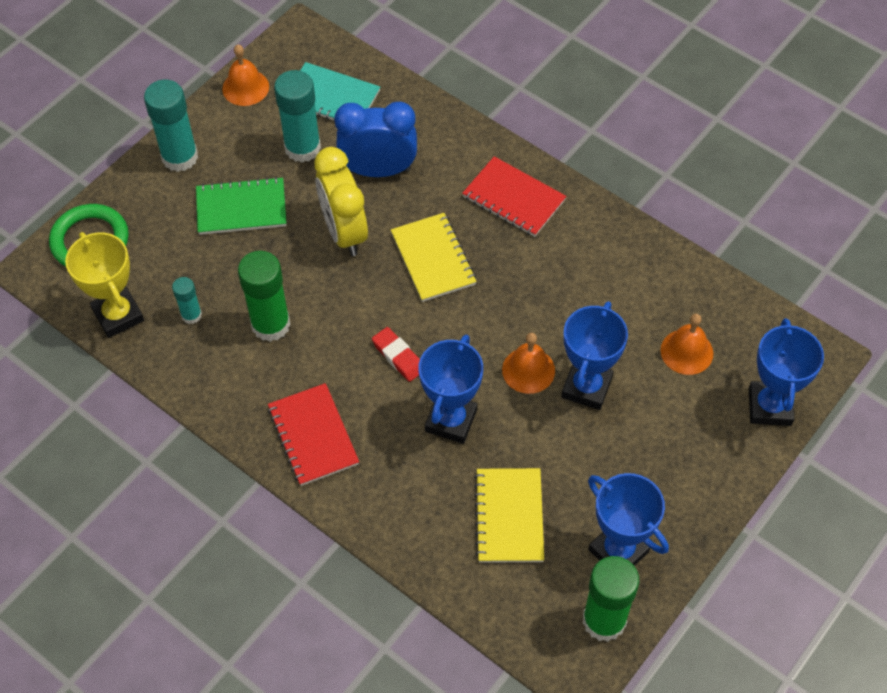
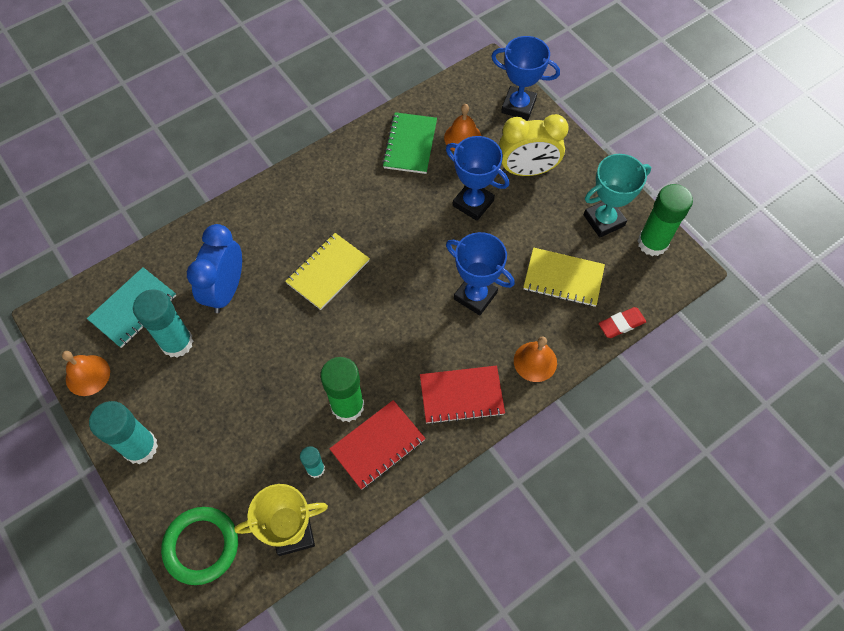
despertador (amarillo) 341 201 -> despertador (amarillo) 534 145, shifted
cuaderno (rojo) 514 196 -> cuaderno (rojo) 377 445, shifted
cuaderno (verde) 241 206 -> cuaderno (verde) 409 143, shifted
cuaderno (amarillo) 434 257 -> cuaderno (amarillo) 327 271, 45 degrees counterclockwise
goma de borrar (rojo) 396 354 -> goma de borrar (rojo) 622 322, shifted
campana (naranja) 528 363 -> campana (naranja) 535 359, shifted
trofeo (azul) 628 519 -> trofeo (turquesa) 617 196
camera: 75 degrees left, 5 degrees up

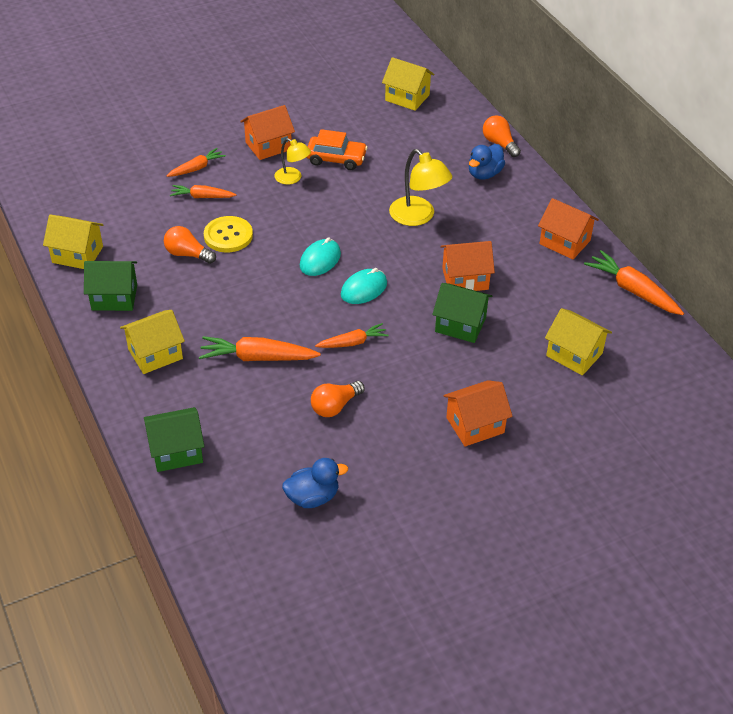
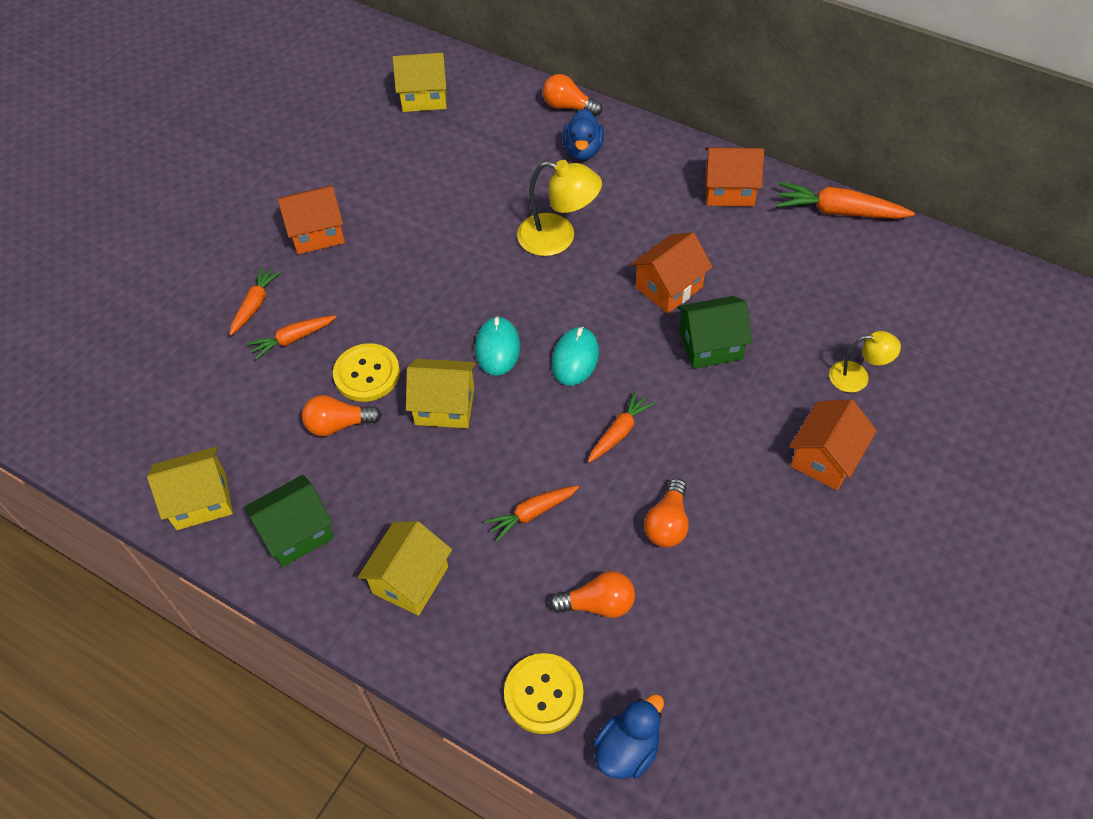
casa (naranja) 267 132 -> casa (naranja) 311 219, 45 degrees clockwise
coche (naranja) 337 149 -> none
lámpara (amarillo) 293 161 -> lámpara (amarillo) 865 362, shifted
casa (amarillo) 578 341 -> casa (amarillo) 441 393, shifted
zanahoria (naranja) 260 348 -> zanahoria (naranja) 532 513, x0.63
casa (verde) 174 439 -> botón (amarillo) 544 693
pato (azul) 315 483 -> pato (azul) 628 736, shifted
none -> bombilla (naranja) 592 594
camera: 30 degrees left, 10 degrees up

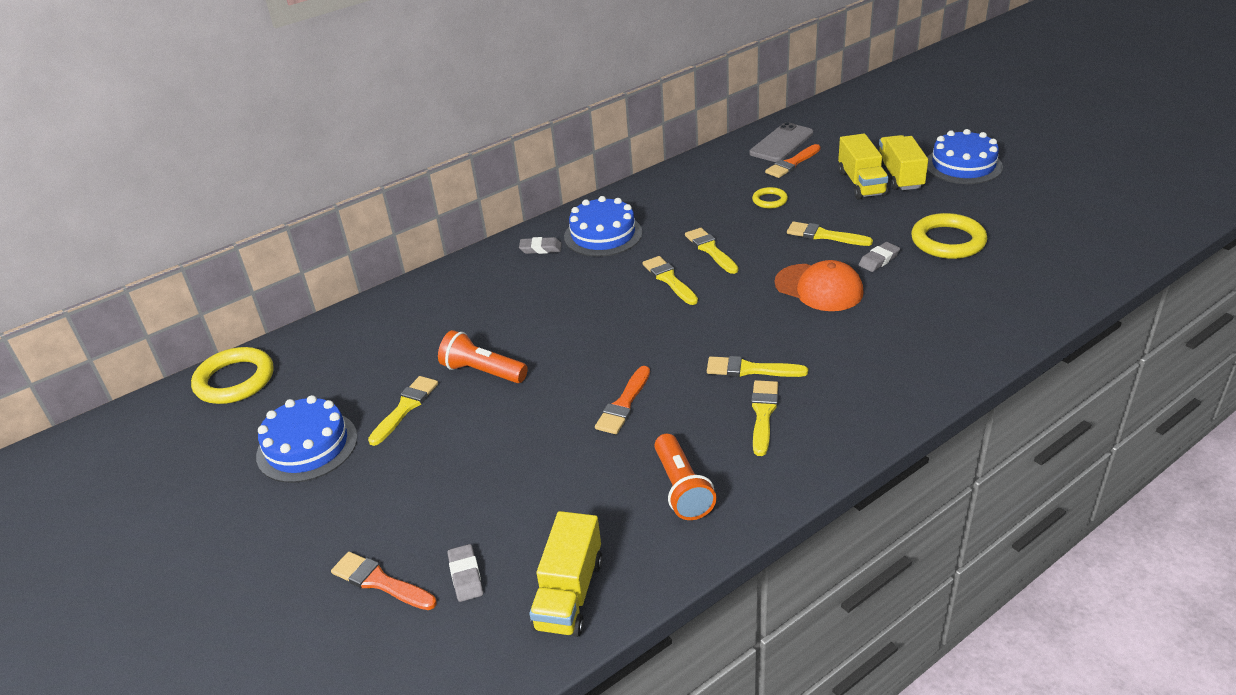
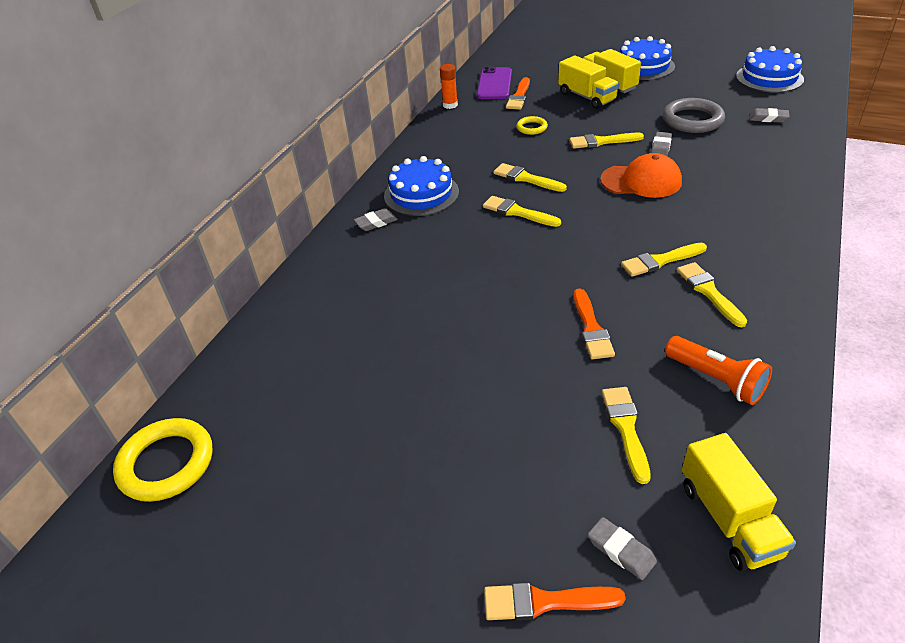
móvil (gris) 781 142 -> móvil (morado) 494 83
anillo (amarillo) 949 236 -> anillo (gris) 694 115
lámpara de mano (naranja) 483 356 -> none
pincel (amarillo) 403 411 -> pincel (amarillo) 626 435, shifted
tarta (azul) 307 439 -> tarta (azul) 770 69, shifted
none -> barra de pegamento (naranja) 449 86
none -> goma de borrar (gris) 769 115
camera: 30 degrees left, 5 degrees up

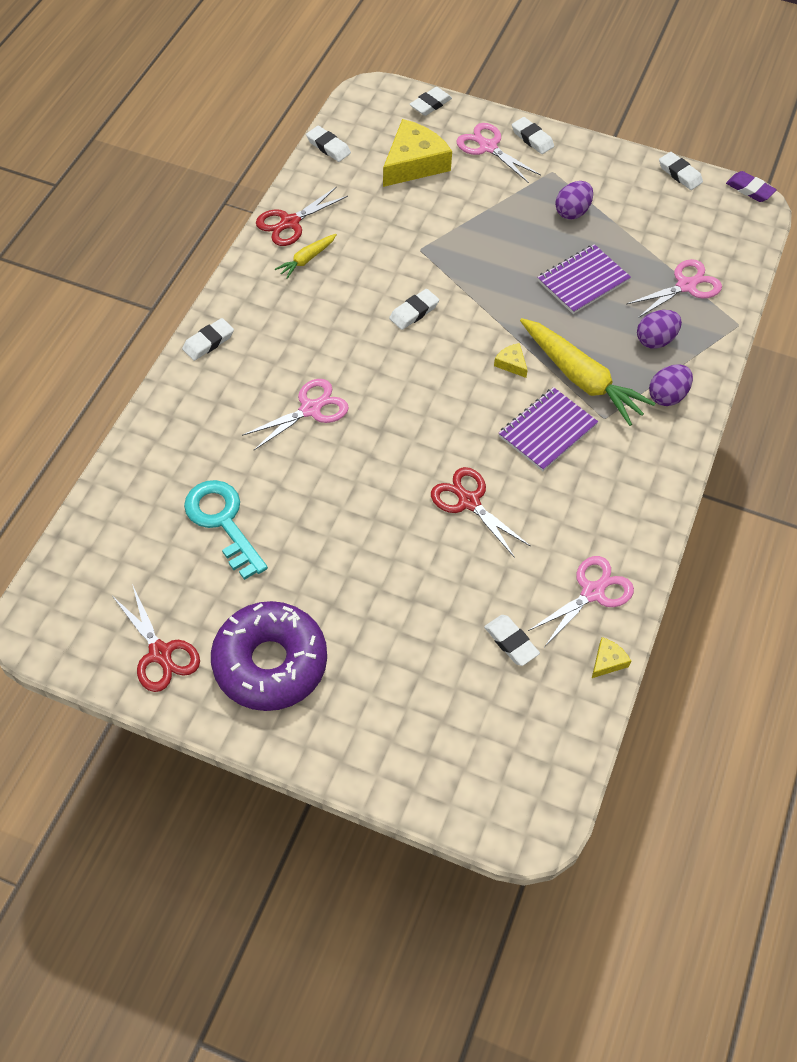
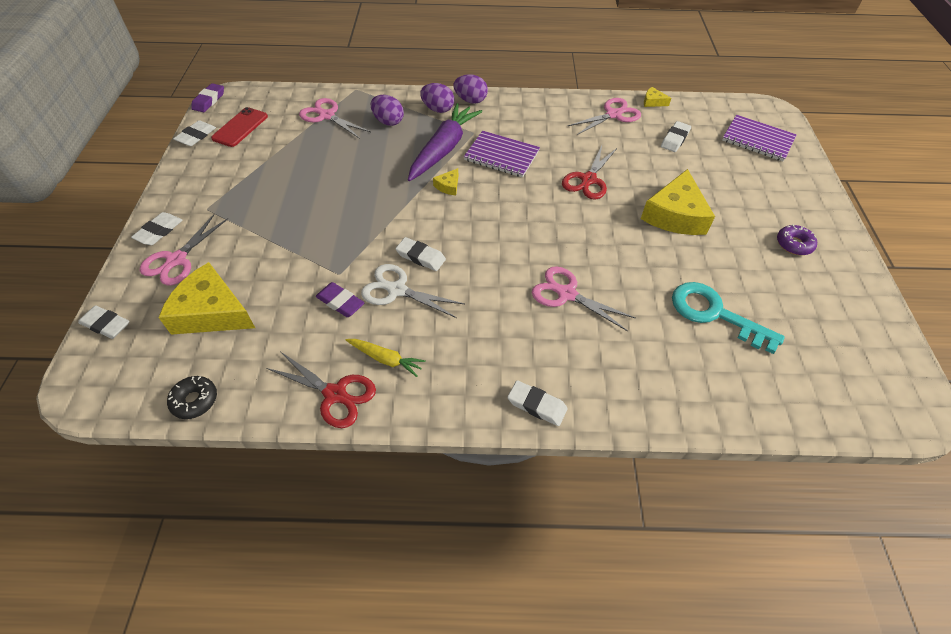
goma de borrar (blanco) 328 144 -> rosquilla (negro) 192 397
huevo (morado) 574 200 -> huevo (morado) 470 89, shifted
cuaderno (morado) 584 279 -> cuaderno (morado) 759 138, shifted
zanahoria (amarillo) 587 372 -> zanahoria (morado) 445 142
llave (turquesa) 226 530 -> llave (turquesa) 728 318, 90 degrees clockwise
tijeras (rosa) 581 601 -> tijeras (rosa) 604 116, 120 degrees clockwise
tijeras (rojo) 156 638 -> none
rosquilla (morado) 269 656 -> rosquilla (morado) 797 239, x0.42
none -> móvil (rojo) 239 127
none -> queso (amarillo) 678 202
none -> tijeras (blanco) 412 291
none -> goma de borrar (morado) 340 299
camera: 110 degrees left, 5 degrees down

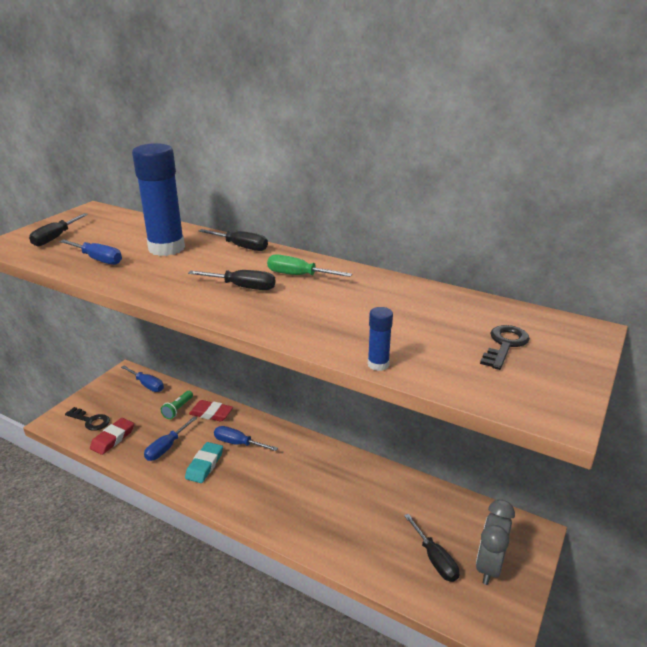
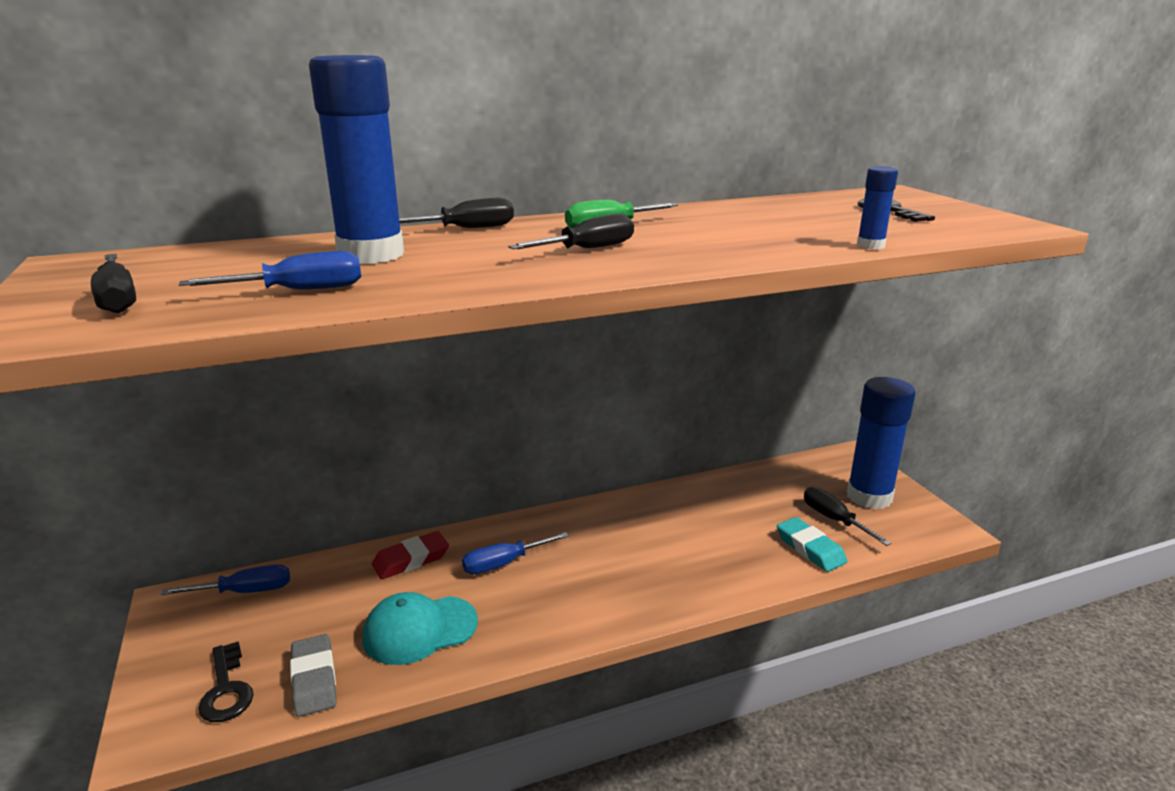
lámpara de mano (verde) 177 405 -> none
llave (negro) 87 419 -> llave (negro) 226 681, 90 degrees clockwise
destornillador (azul) 170 439 -> gorra (turquesa) 420 628
goma de borrar (rojo) 112 436 -> goma de borrar (gris) 313 675
goma de borrar (turquesa) 204 462 -> goma de borrar (turquesa) 812 544, shifted
despertador (gris) 495 542 -> barra de pegamento (azul) 881 443
destornillador (negro) 431 548 -> destornillador (negro) 848 516, 135 degrees counterclockwise
camera: 50 degrees left, 5 degrees down

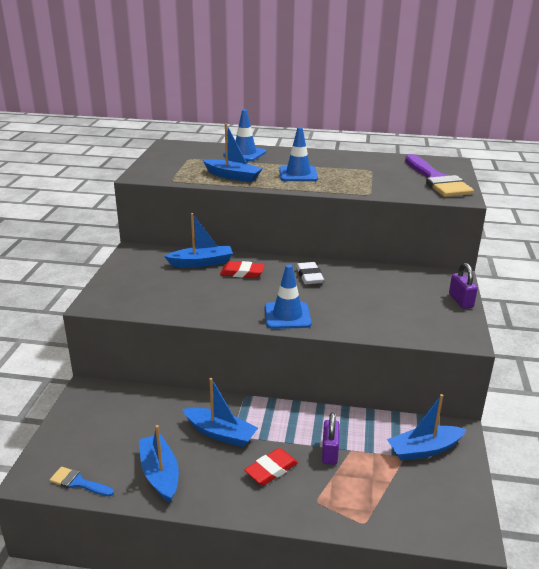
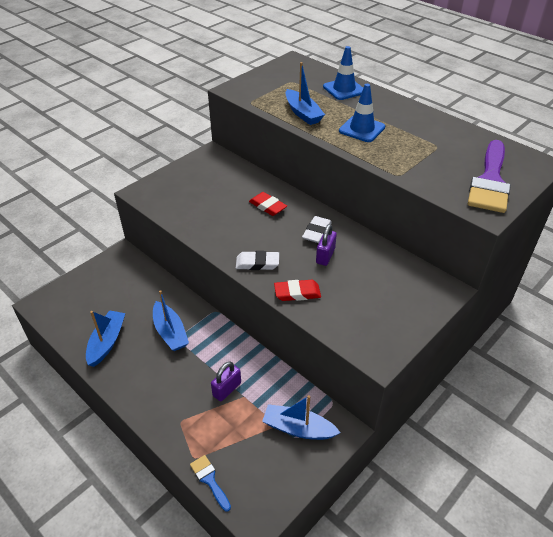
barco (azul) 198 240 -> none
candado (morado) 463 286 -> candado (morado) 326 245, shifted
cono de tráfico (azul) 288 296 -> goma de borrar (blanco) 257 260
goma de borrar (rojo) 271 466 -> goma de borrar (rojo) 297 290, shifted
pincel (azul) 82 481 -> pincel (azul) 210 483, shifted
camera: 35 degrees right, 15 degrees up

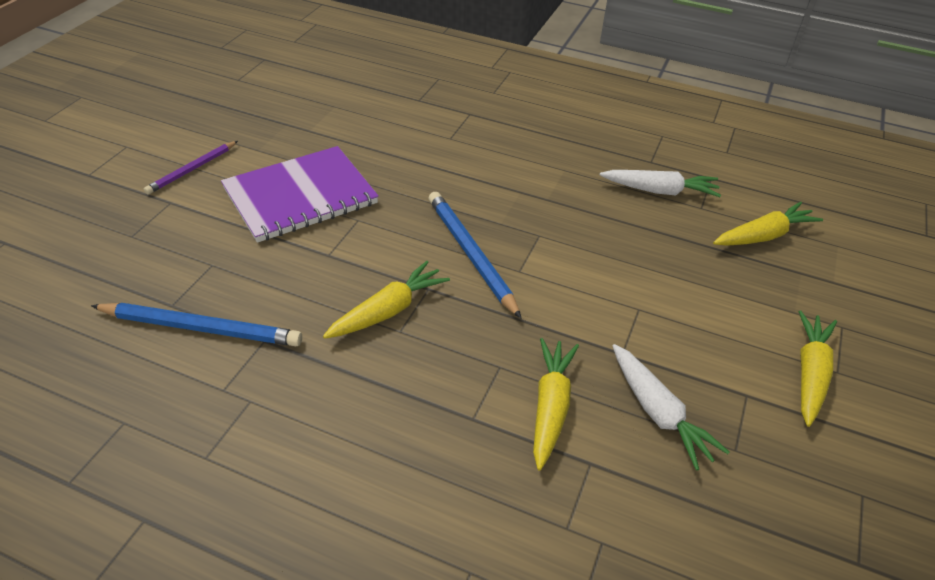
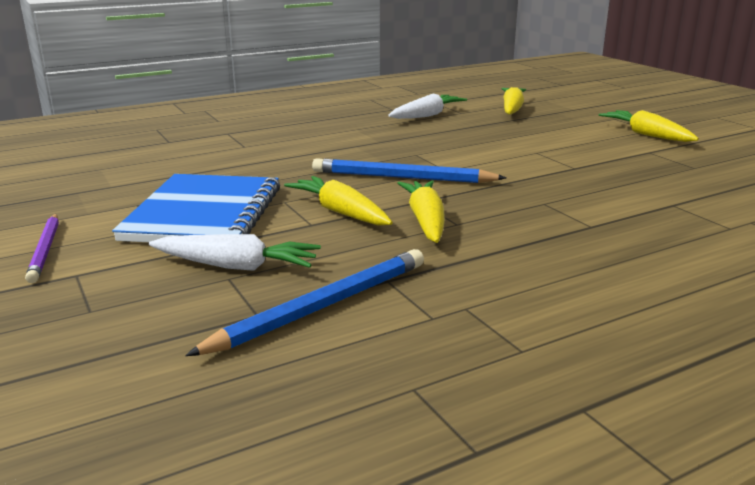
cuaderno (morado) 300 194 -> cuaderno (azul) 196 208
zanahoria (amarillo) 556 404 -> zanahoria (amarillo) 338 201, shifted
zanahoria (blanco) 671 407 -> zanahoria (blanco) 235 252, shifted
camera: 50 degrees left, 20 degrees down

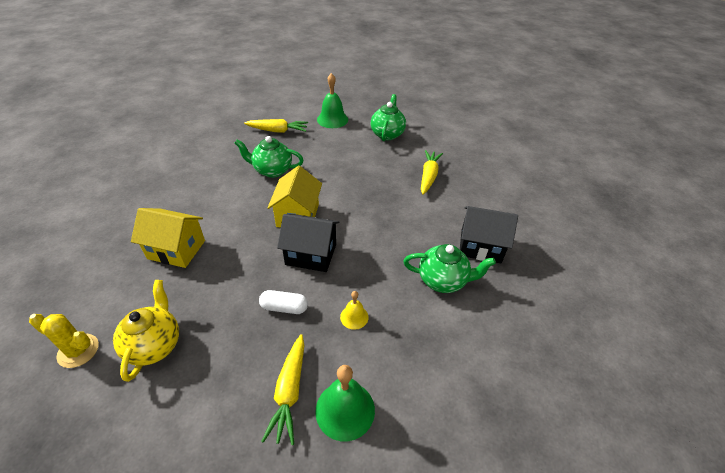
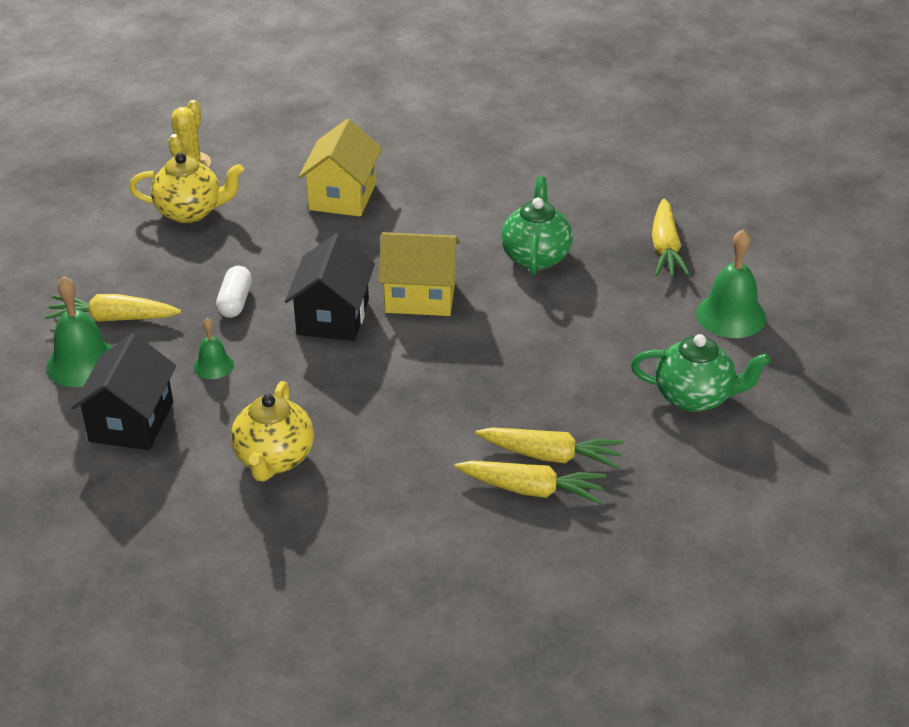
casa (negro) 489 234 -> casa (negro) 123 391, shifted
tetera (verde) 449 268 -> tetera (amarillo) 272 431
campana (amarillo) 354 310 -> campana (verde) 214 348
none -> zanahoria (amarillo) 530 482
camera: 90 degrees right, 5 degrees down

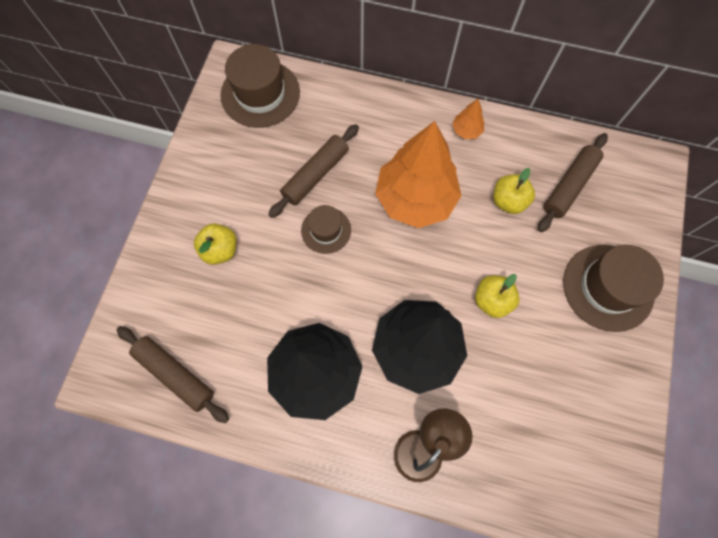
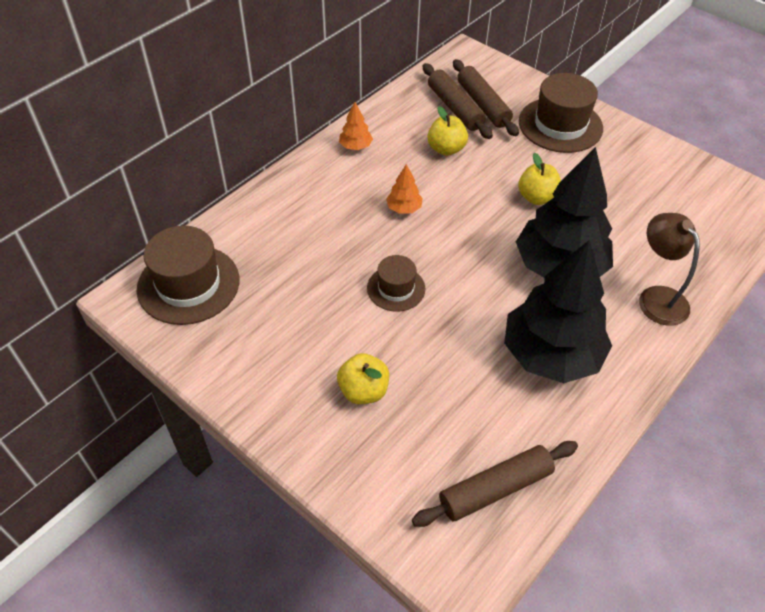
árbol (naranja) 418 174 -> árbol (naranja) 404 189, x0.41
rodillo (marrón) 313 171 -> rodillo (marrón) 486 97, shifted
camera: 65 degrees left, 20 degrees down

